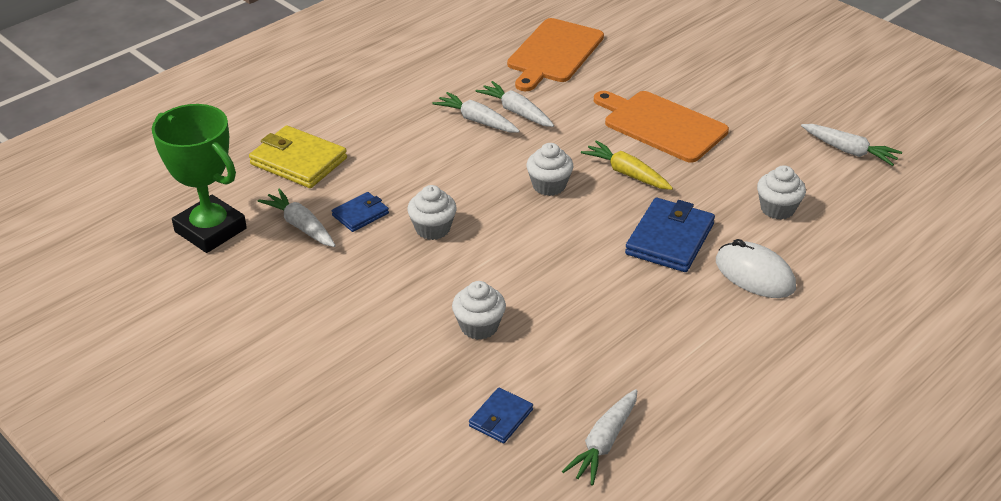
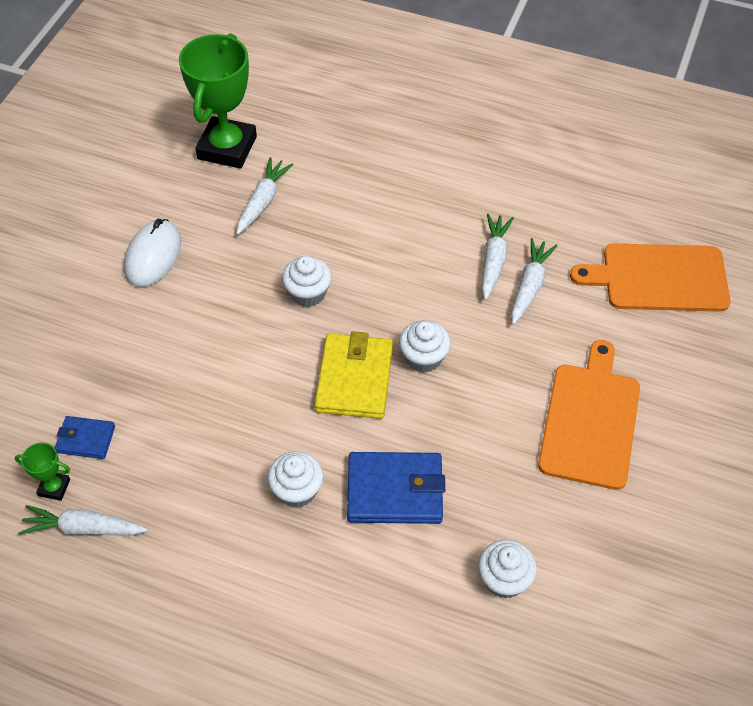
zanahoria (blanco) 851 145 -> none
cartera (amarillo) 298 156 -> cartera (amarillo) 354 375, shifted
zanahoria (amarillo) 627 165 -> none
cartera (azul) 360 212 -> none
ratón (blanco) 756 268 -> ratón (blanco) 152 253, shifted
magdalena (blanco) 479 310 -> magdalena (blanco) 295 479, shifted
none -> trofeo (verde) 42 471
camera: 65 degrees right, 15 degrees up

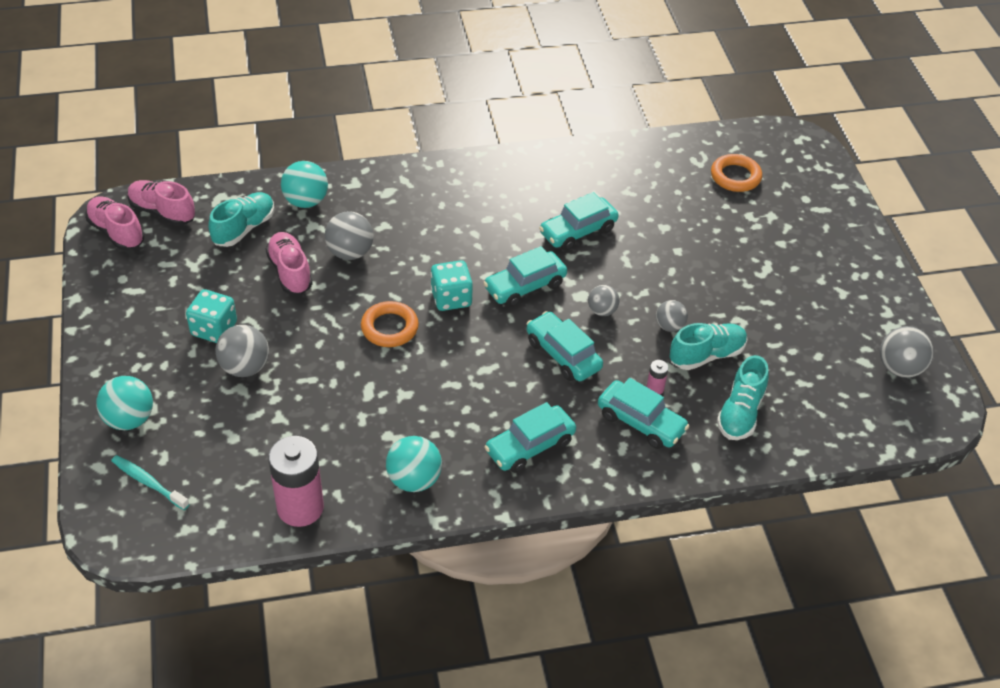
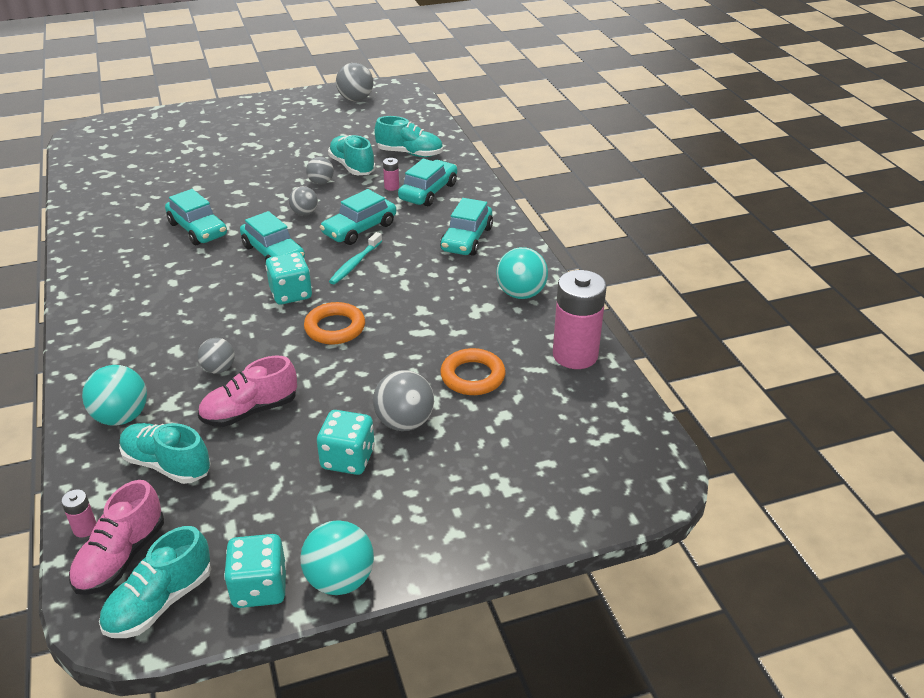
anillo (naranja) 736 173 -> anillo (naranja) 473 371, shifted
zapato (rosa) 114 223 -> zapato (turquesa) 155 582
pelota (gris) 349 235 -> pelota (gris) 216 355, x0.63
pelota (turquesa) 124 403 -> pelota (turquesa) 337 557, shifted
coche (turquesa) 530 437 -> coche (turquesa) 466 227, 60 degrees clockwise
cepillo de dientes (turquesa) 150 482 -> cepillo de dientes (turquesa) 355 258, shifted
none -> pila (rosa) 79 514
none -> dado (turquesa) 255 571
camera: 95 degrees left, 10 degrees down

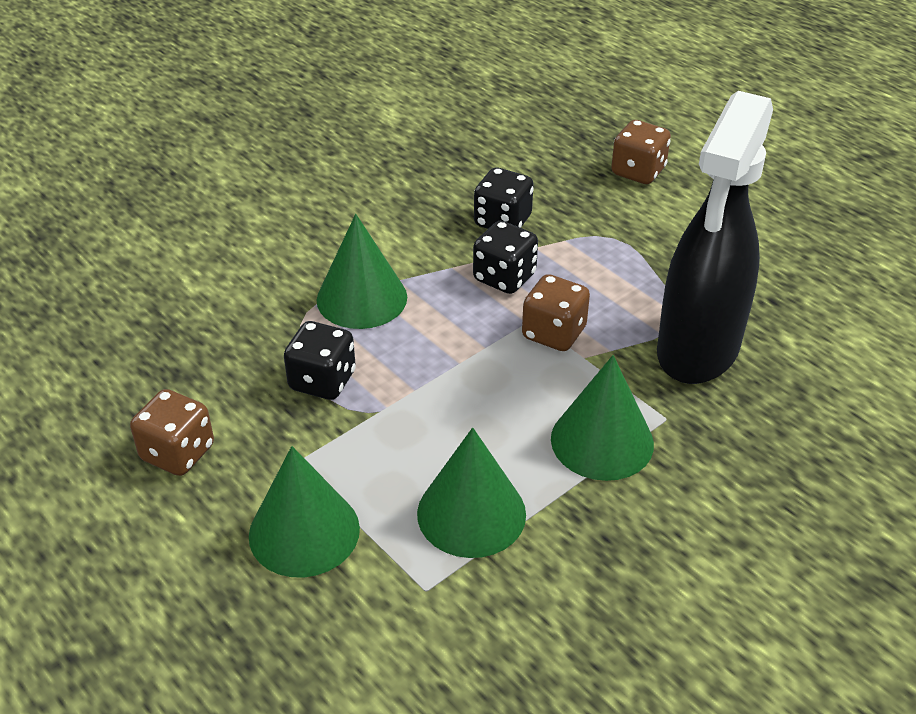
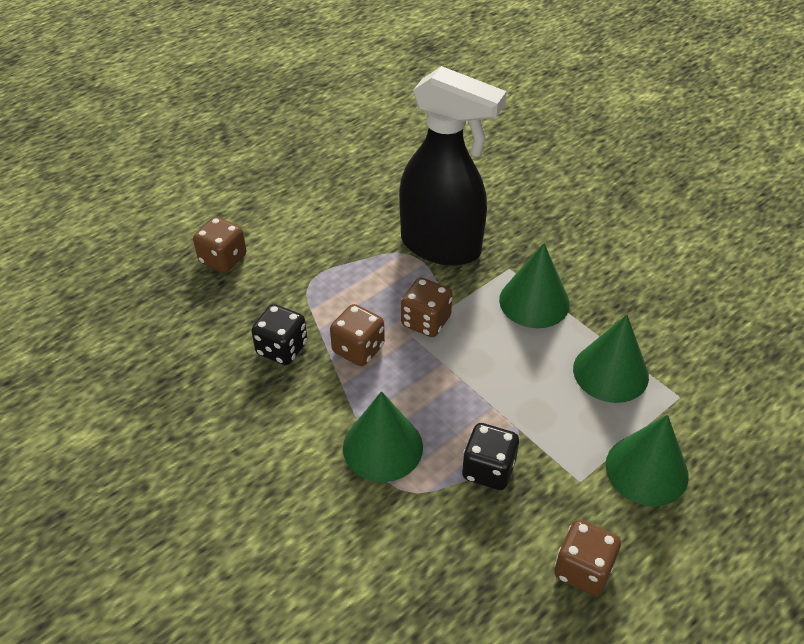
dado (negro) 505 257 -> dado (marrón) 357 335
camera: 90 degrees left, 5 degrees up

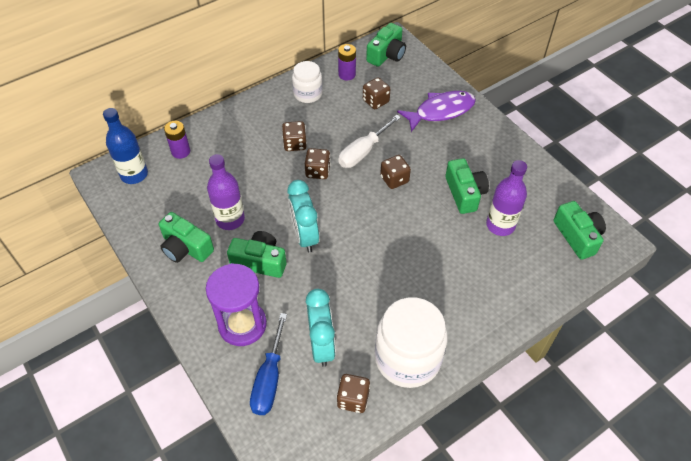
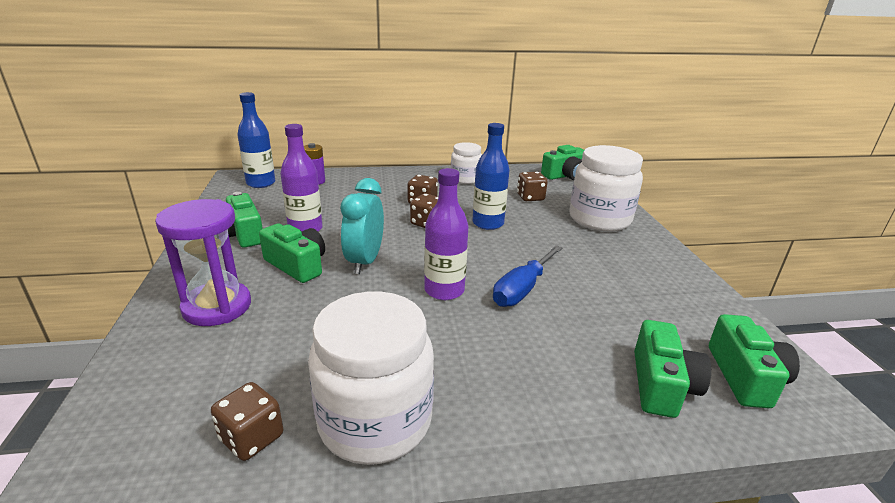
pila (morado) 347 62 -> none
pez (morado) 436 111 -> tarro (blanco) 606 188
destornillador (blanco) 369 141 -> botella (azul) 491 176
dado (marrón) 395 172 -> none
cámara (verde) 467 186 -> cámara (verde) 672 369, shifted
botella (morado) 506 198 -> botella (morado) 446 234, shifted
despertador (turquesa) 321 328 -> none
destornillador (azul) 268 364 -> destornillador (azul) 527 276, shifted
camera: 25 degrees right, 25 degrees down

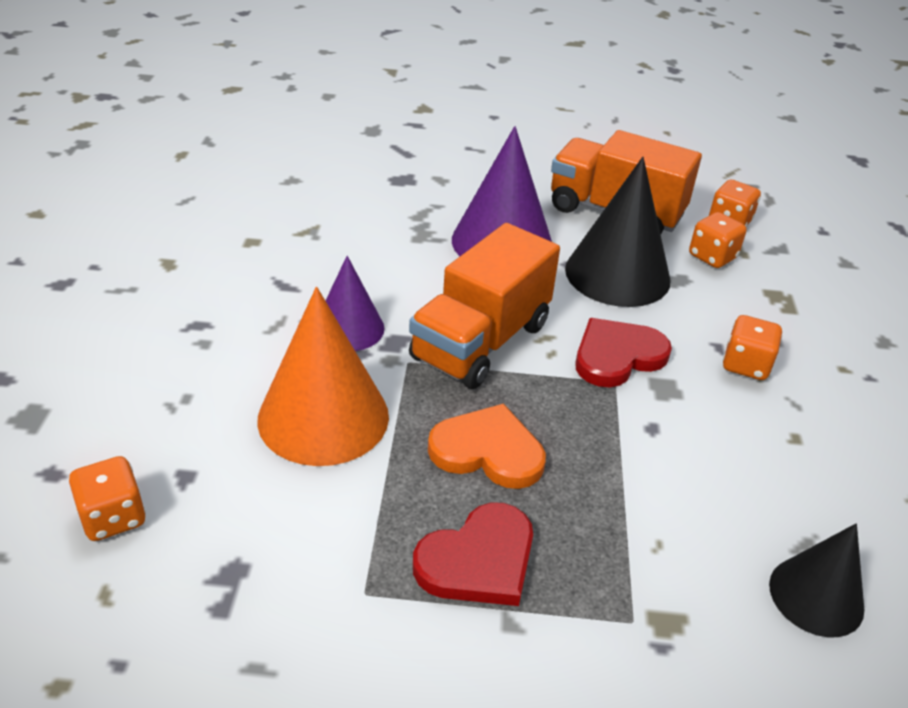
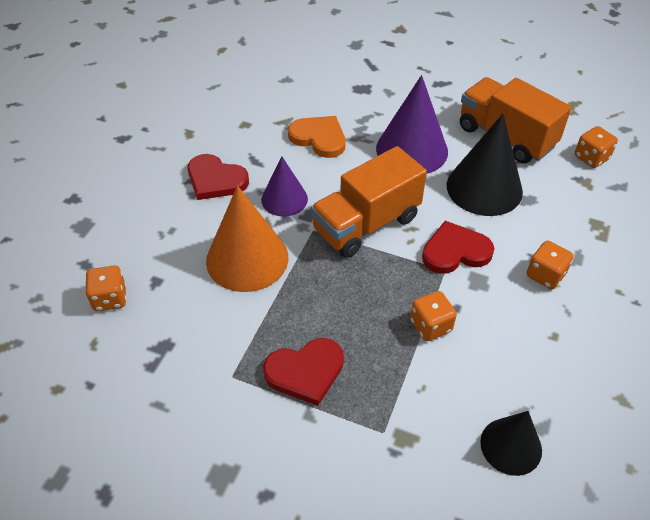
dado (naranja) 718 240 -> dado (naranja) 433 316, shifted
corazón (naranja) 487 446 -> corazón (naranja) 316 137, shifted
none -> corazón (rojo) 218 177
camera: 20 degrees right, 10 degrees up

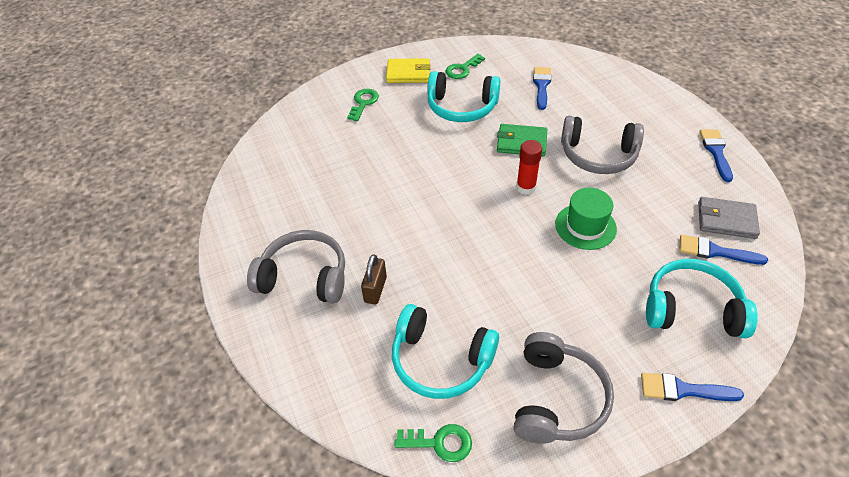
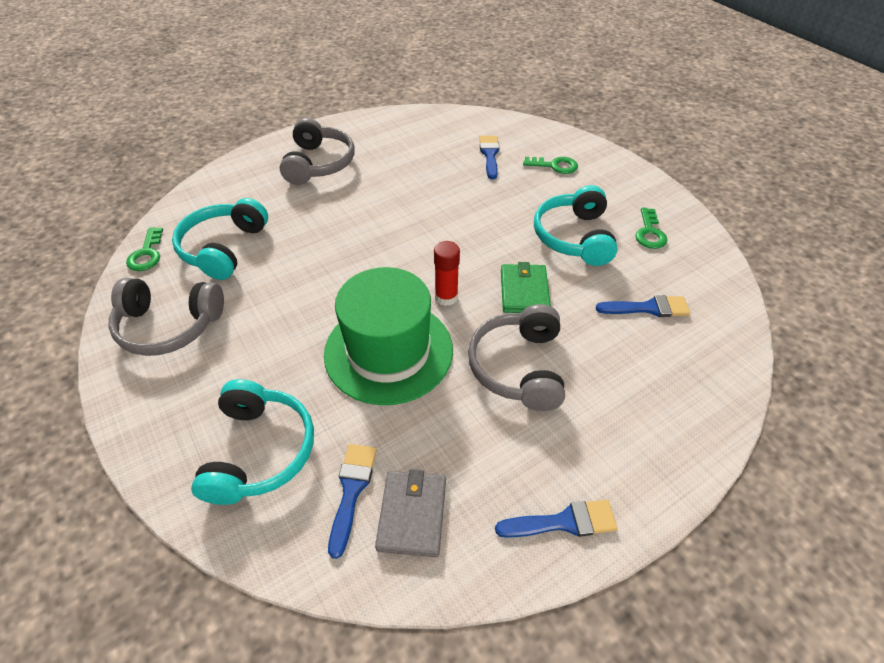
llave (verde) 465 66 -> llave (verde) 651 228, 120 degrees counterclockwise
cartera (amarillo) 408 70 -> none
sombrero (verde) 586 219 -> sombrero (verde) 388 336, x1.76
candado (marrón) 374 279 -> none
pincel (azul) 692 387 -> pincel (azul) 489 158, shifted
camera: 80 degrees right, 0 degrees up

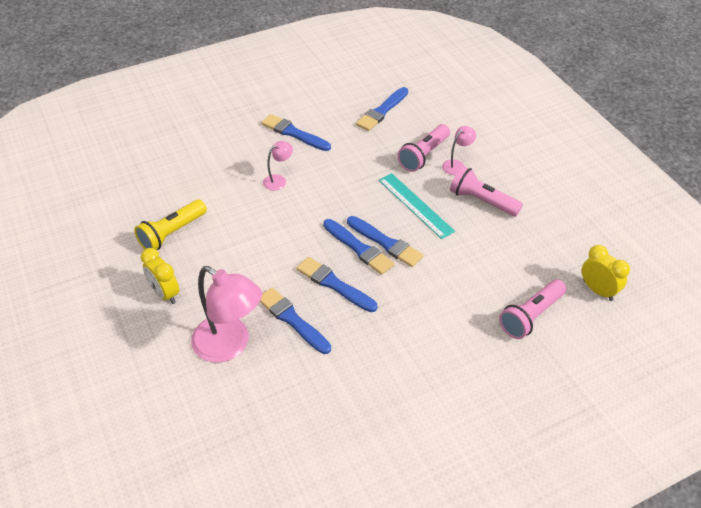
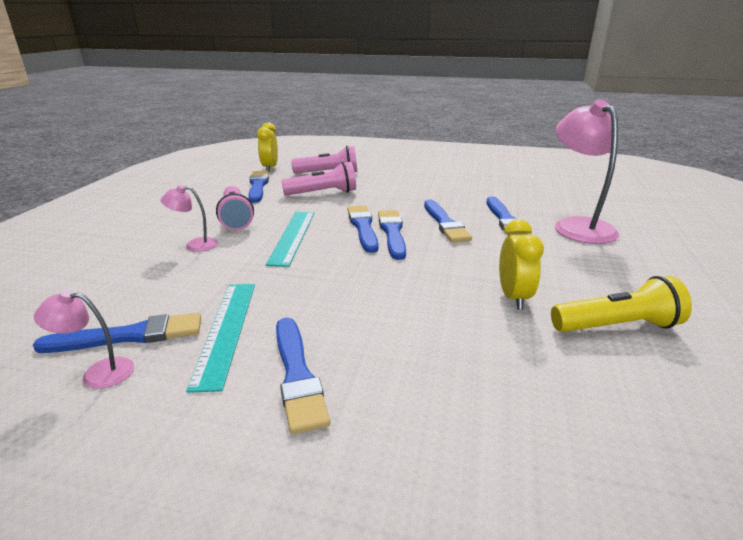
lámpara de mano (rosa) 423 148 -> lámpara de mano (rosa) 318 179, shifted
lámpara (rosa) 278 166 -> lámpara (rosa) 84 339, shifted
despertador (amarillo) 160 276 -> despertador (amarillo) 521 264, shifted
none -> pincel (azul) 258 187
none -> regla (turquesa) 220 338
camera: 140 degrees left, 20 degrees down

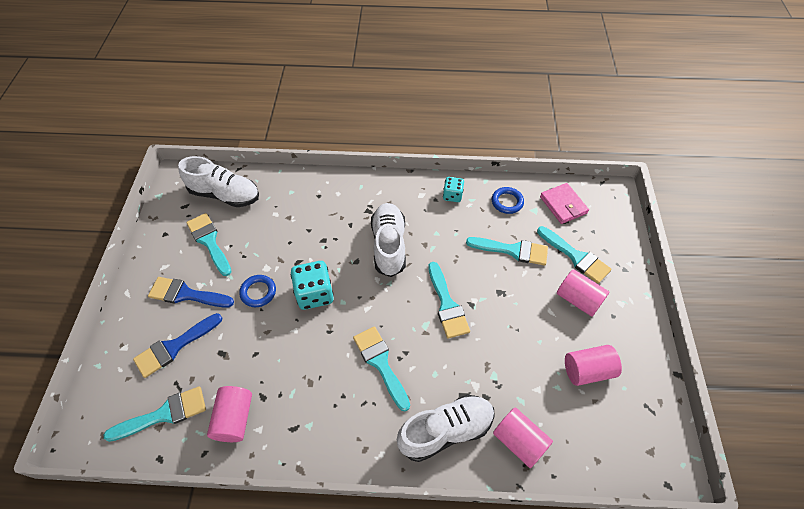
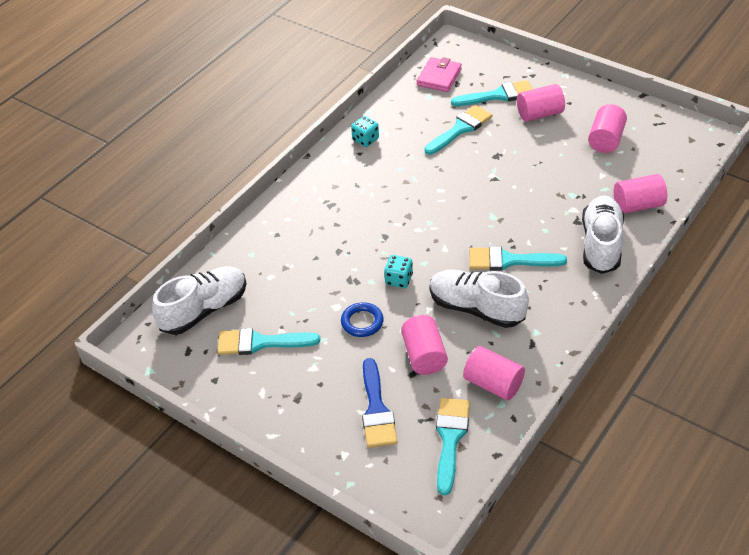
cartera (rosa) 564 203 -> cartera (rosa) 439 74, 75 degrees counterclockwise
anillo (azul) 508 200 -> none
zapato (blanco) 388 240 -> zapato (blanco) 479 298, shifted
dado (turquesa) 312 285 -> dado (turquesa) 398 271, x0.60
pincel (turquesa) 449 300 -> none
pincel (azul) 191 292 -> none
none -> cilindro (rosa) 424 345
camera: 55 degrees left, 10 degrees down

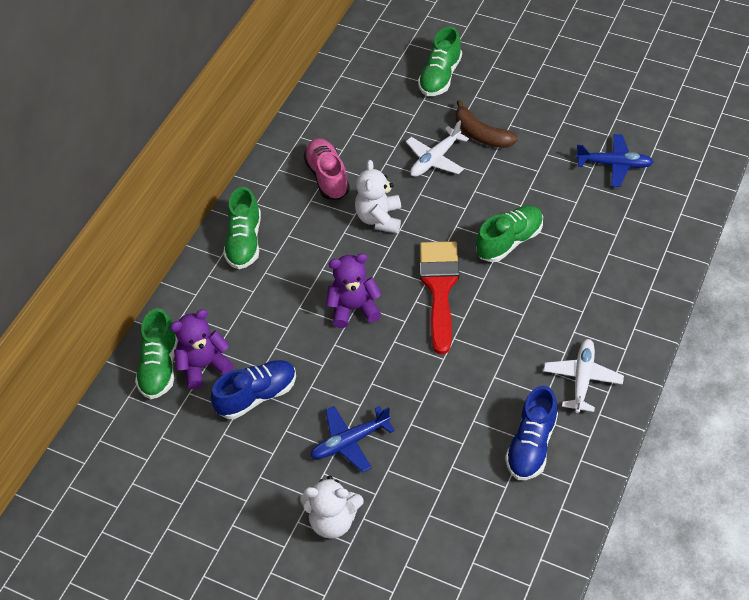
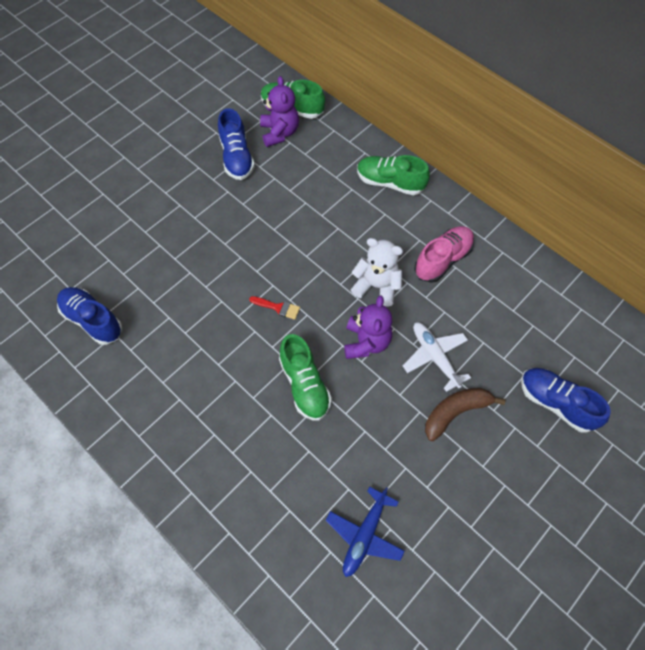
zapato (verde) 440 61 -> zapato (azul) 566 400
zapato (rosa) 326 169 -> zapato (rosa) 444 254, 45 degrees counterclockwise
pincel (rojo) 439 297 -> pincel (rojo) 274 308, x0.41
osito (morado) 354 291 -> osito (morado) 368 327, shifted
avión (blanco) 583 376 -> none
avión (azul) 352 439 -> none
osito (blanco) 331 507 -> none
camera: 105 degrees right, 10 degrees up

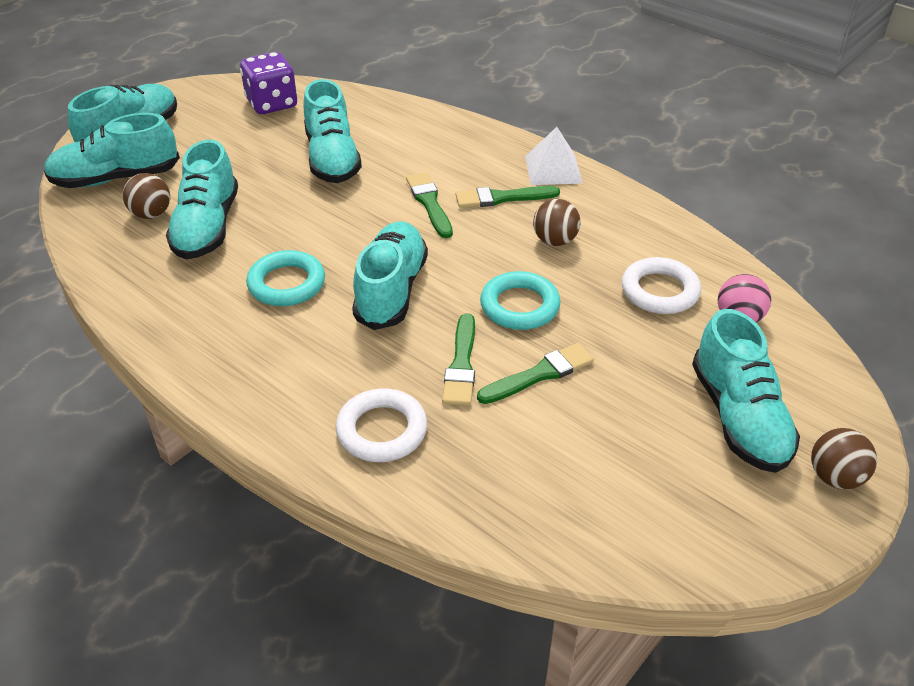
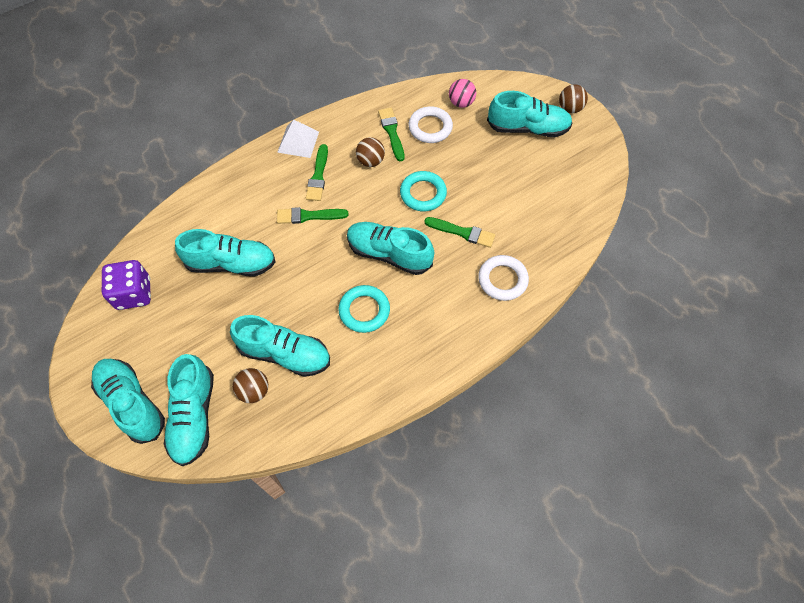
pincel (verde) 535 373 -> pincel (verde) 391 134, shifted
camera: 75 degrees left, 20 degrees up

